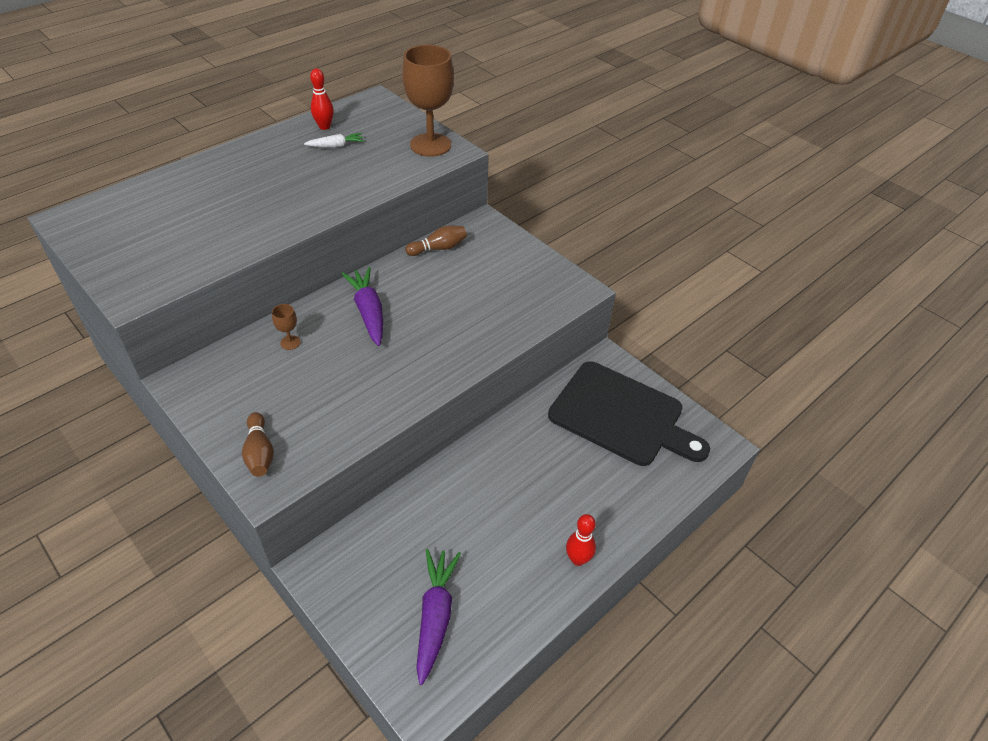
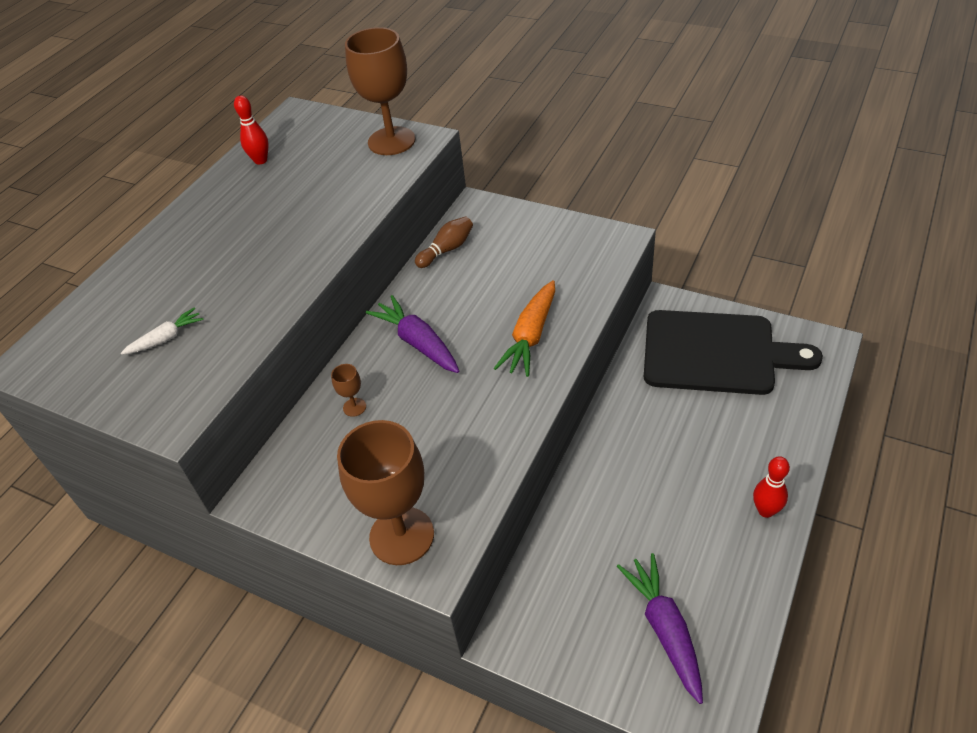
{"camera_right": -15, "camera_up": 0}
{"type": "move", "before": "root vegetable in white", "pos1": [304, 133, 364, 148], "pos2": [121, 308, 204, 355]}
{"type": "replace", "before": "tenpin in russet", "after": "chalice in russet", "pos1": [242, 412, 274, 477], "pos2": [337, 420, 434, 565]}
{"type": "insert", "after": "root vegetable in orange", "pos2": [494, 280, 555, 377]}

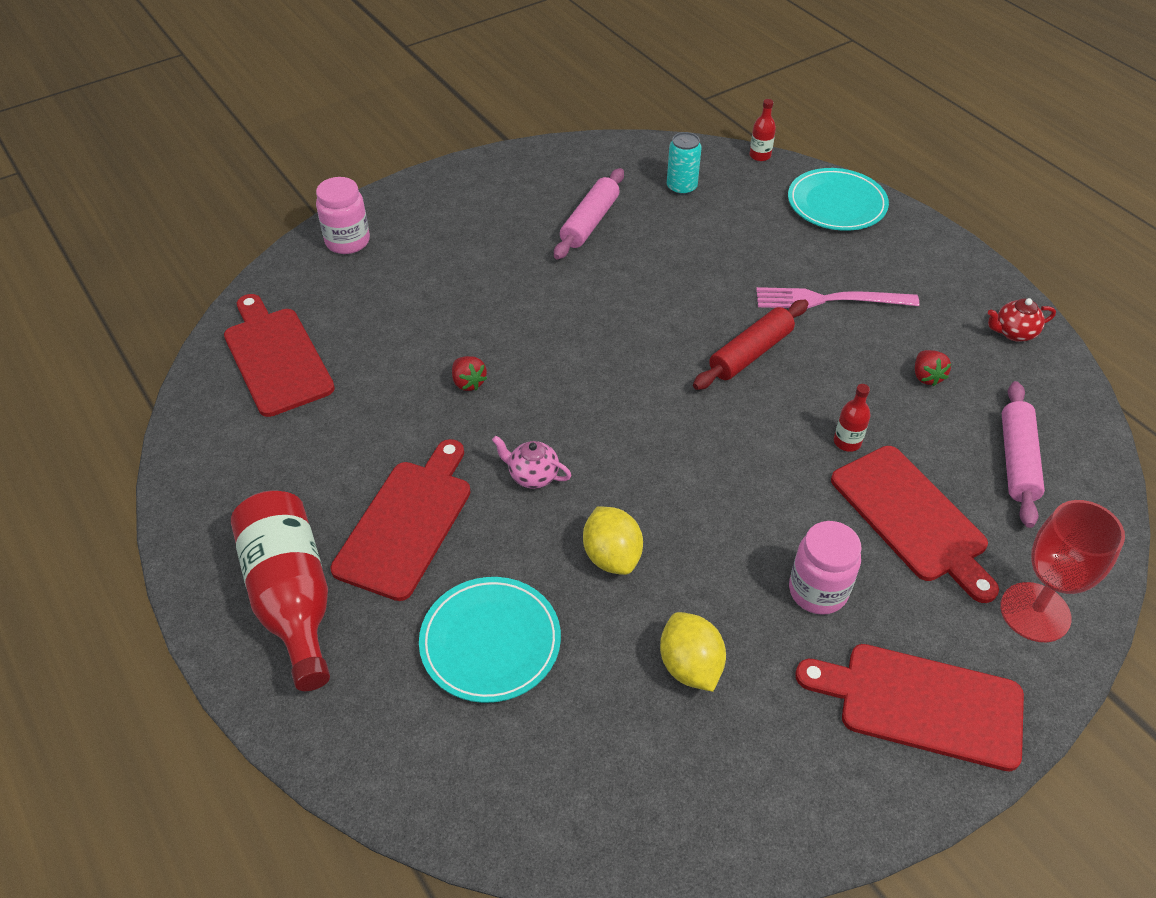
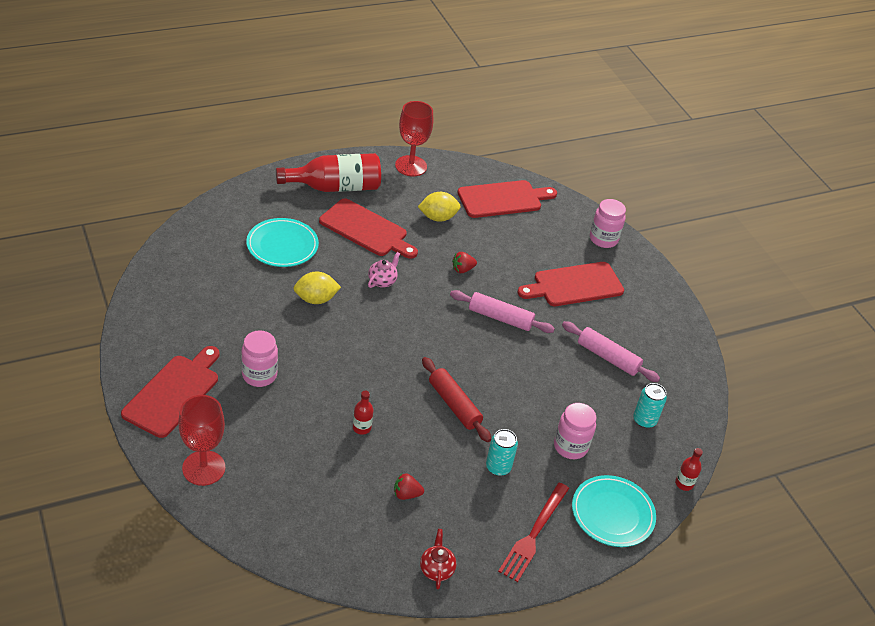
{"camera_right": 95, "camera_up": -5}
{"type": "insert", "after": "chalice in crimson", "pos2": [395, 101, 433, 176]}
{"type": "move", "before": "lemon in yellow", "pos1": [660, 612, 726, 692], "pos2": [418, 192, 461, 222]}
{"type": "move", "before": "pastry roller in rosy", "pos1": [1002, 381, 1045, 528], "pos2": [450, 290, 555, 333]}
{"type": "replace", "before": "fork in rosy", "after": "soda can in aqua", "pos1": [756, 287, 919, 309], "pos2": [486, 429, 518, 476]}
{"type": "insert", "after": "fork in crimson", "pos2": [498, 483, 569, 582]}
{"type": "move", "before": "cutting board in crimson", "pos1": [831, 446, 999, 603], "pos2": [518, 262, 624, 306]}
{"type": "insert", "after": "preserve jar in rosy", "pos2": [554, 403, 596, 459]}

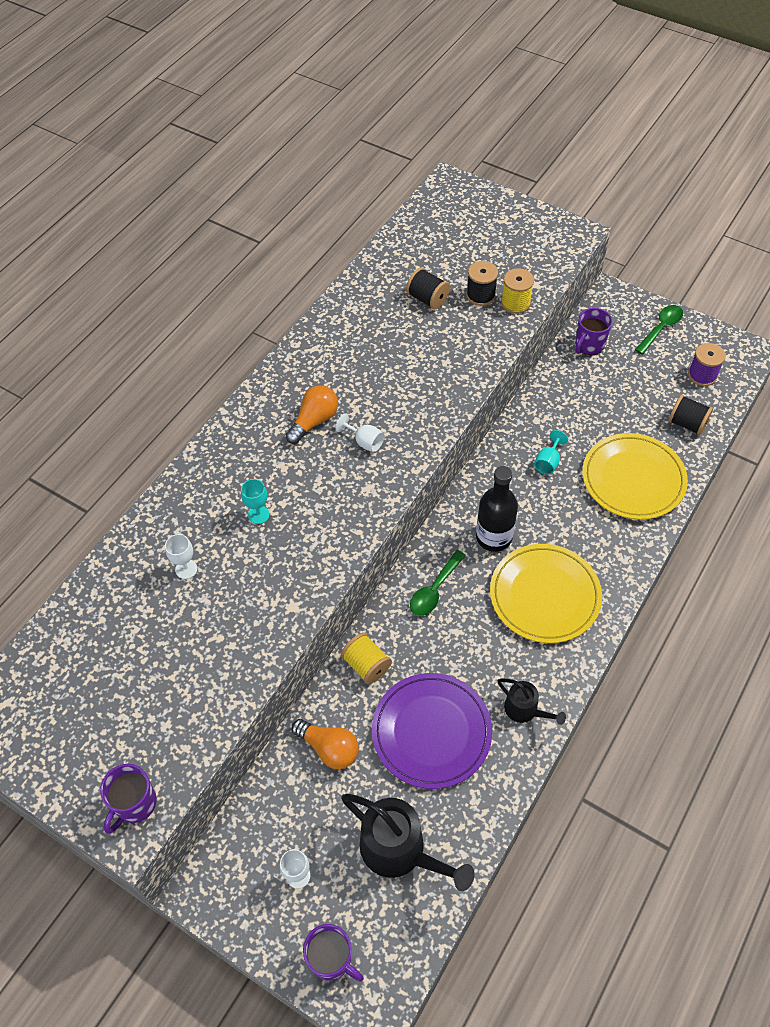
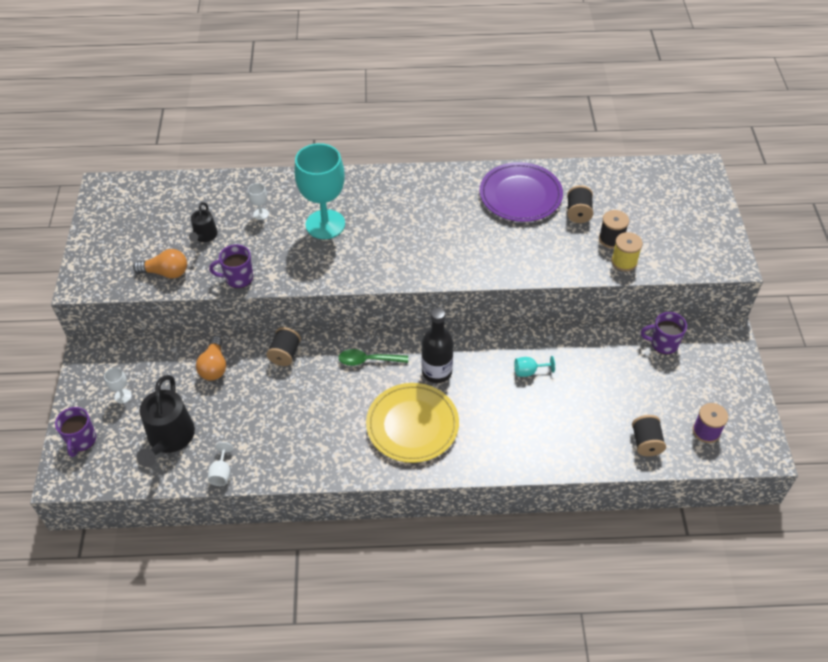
{"camera_right": 55, "camera_up": -5}
{"type": "move", "before": "bulb in orange", "pos1": [286, 385, 338, 444], "pos2": [133, 249, 187, 279]}
{"type": "move", "before": "sprinkling can in black", "pos1": [497, 679, 566, 725], "pos2": [189, 202, 218, 242]}
{"type": "move", "before": "chalice in white", "pos1": [335, 413, 384, 452], "pos2": [208, 442, 233, 486]}
{"type": "move", "before": "mug in violet", "pos1": [100, 764, 157, 834], "pos2": [209, 245, 253, 288]}
{"type": "recolor", "before": "spool in yellow", "after": "spool in black", "pos1": [341, 633, 392, 684], "pos2": [266, 327, 301, 366]}
{"type": "resize", "before": "chalice in aqua", "pos1": [241, 479, 269, 524], "pos2": [294, 143, 345, 239], "scale": 2.49}
{"type": "move", "before": "flat dish in violet", "pos1": [372, 673, 492, 789], "pos2": [480, 162, 563, 222]}
{"type": "delete", "before": "flat dish in yellow", "pos1": [582, 433, 688, 520]}
{"type": "delete", "before": "spoon in emerald", "pos1": [635, 305, 683, 355]}

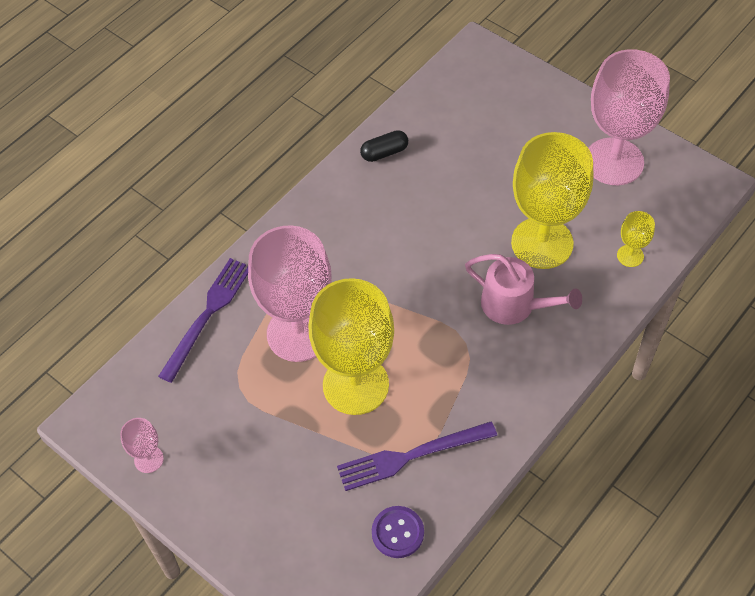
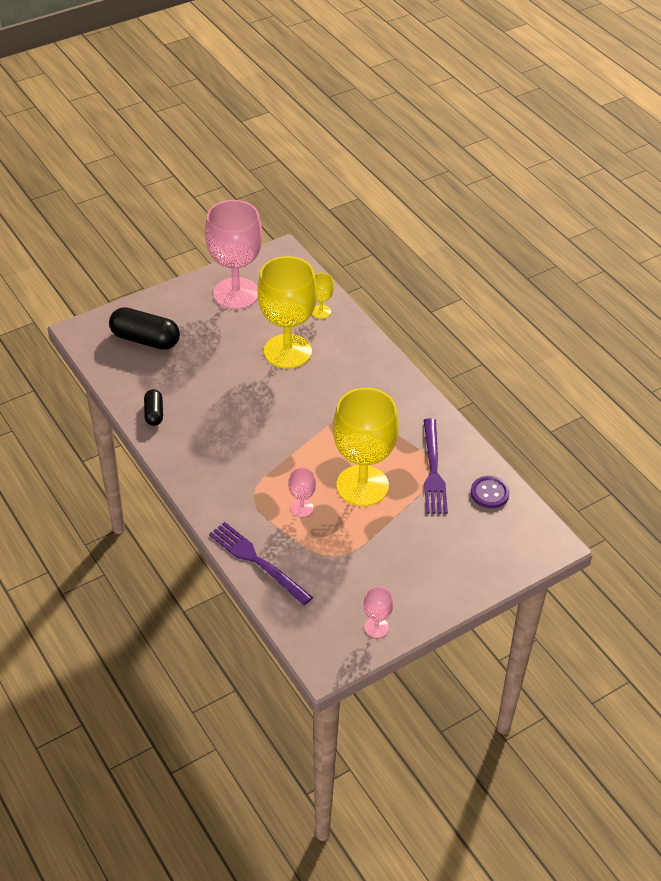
{"camera_right": -75, "camera_up": -10}
{"type": "insert", "after": "capsule in black", "pos2": [109, 307, 180, 350]}
{"type": "resize", "before": "chalice in rosy", "pos1": [248, 225, 332, 362], "pos2": [288, 467, 316, 517], "scale": 0.43}
{"type": "delete", "before": "sprinkling can in rosy", "pos1": [465, 254, 582, 325]}

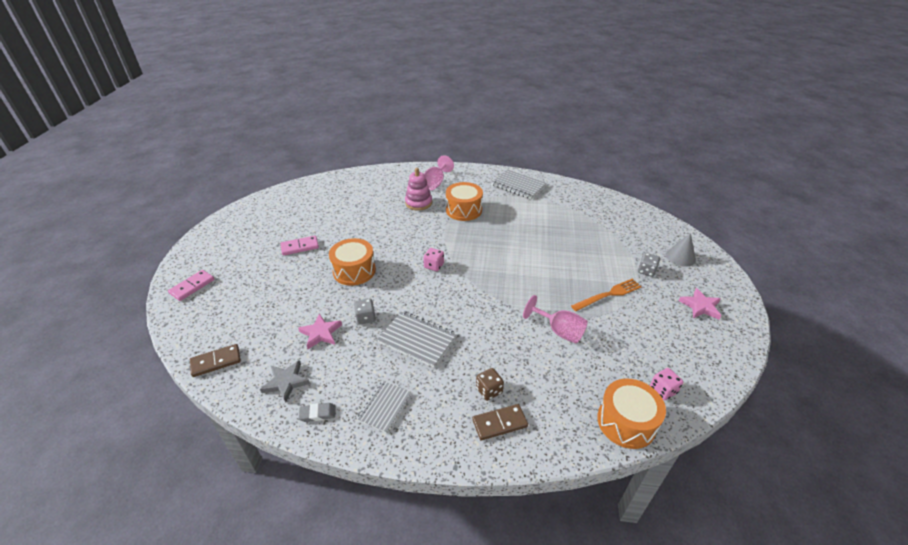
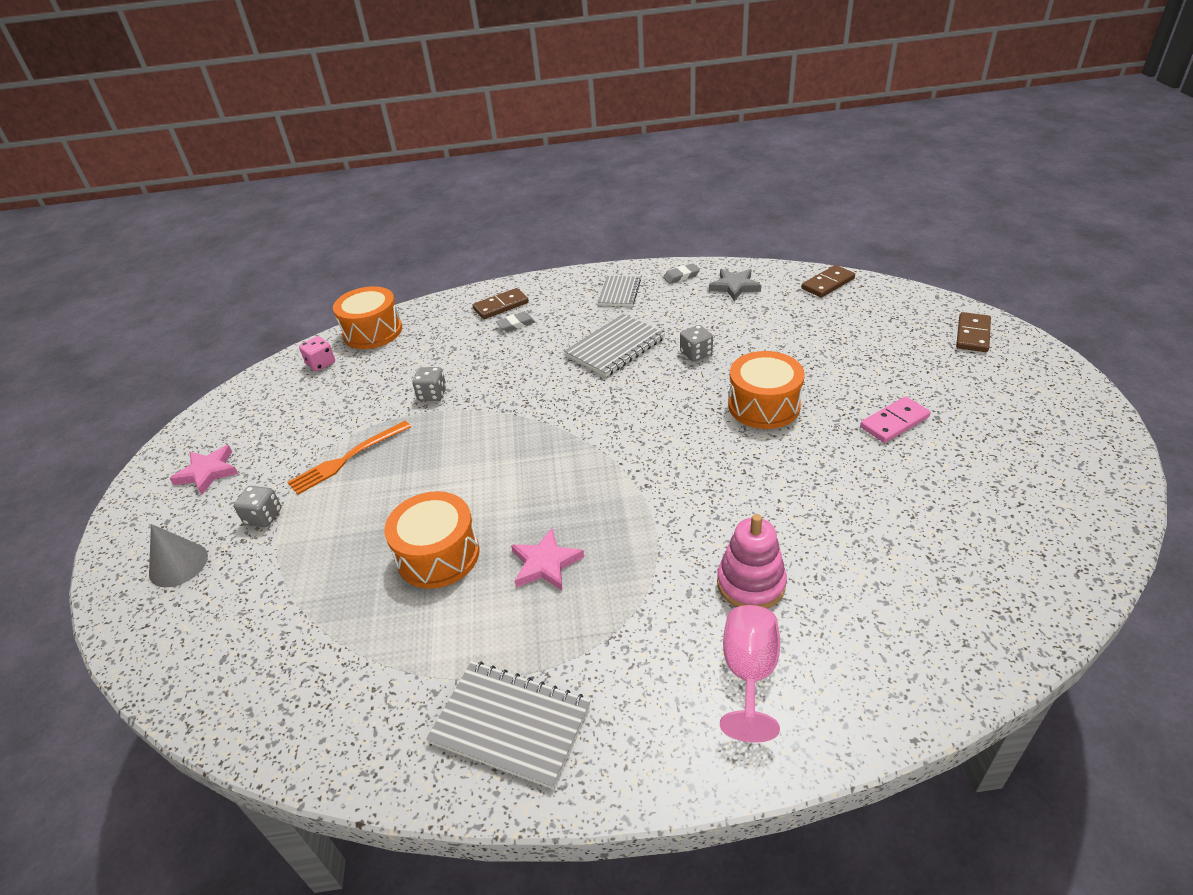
{"camera_right": 170, "camera_up": 0}
{"type": "move", "before": "drum in orange", "pos1": [446, 182, 483, 221], "pos2": [384, 491, 480, 589]}
{"type": "replace", "before": "chalice in rosy", "after": "dice in ash-grey", "pos1": [523, 295, 588, 343], "pos2": [412, 367, 446, 401]}
{"type": "replace", "before": "dice in russet", "after": "pencil eraser in ash-grey", "pos1": [476, 368, 504, 401], "pos2": [496, 312, 535, 332]}
{"type": "move", "before": "star in rosy", "pos1": [298, 314, 342, 349], "pos2": [511, 528, 584, 591]}
{"type": "rotate", "before": "notebook in ash-grey", "pos1": [377, 311, 457, 368], "pos2": [564, 314, 665, 377], "turn": -60}
{"type": "recolor", "before": "domino tile in rosy", "after": "domino tile in russet", "pos1": [168, 270, 214, 301], "pos2": [956, 312, 991, 352]}
{"type": "delete", "before": "dice in rosy", "pos1": [423, 248, 444, 271]}

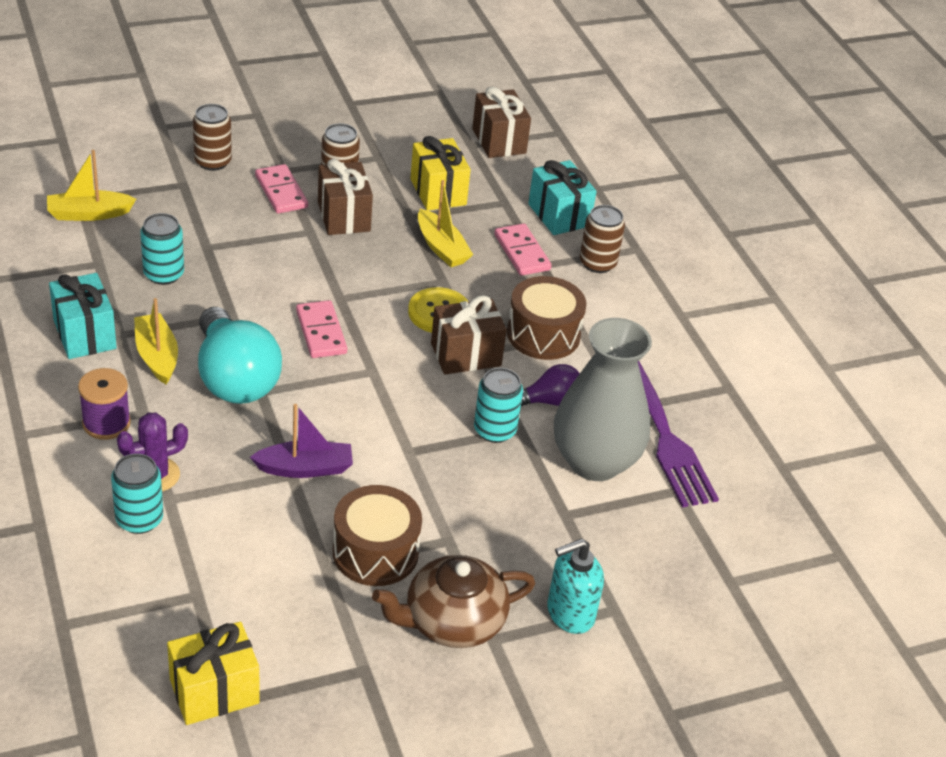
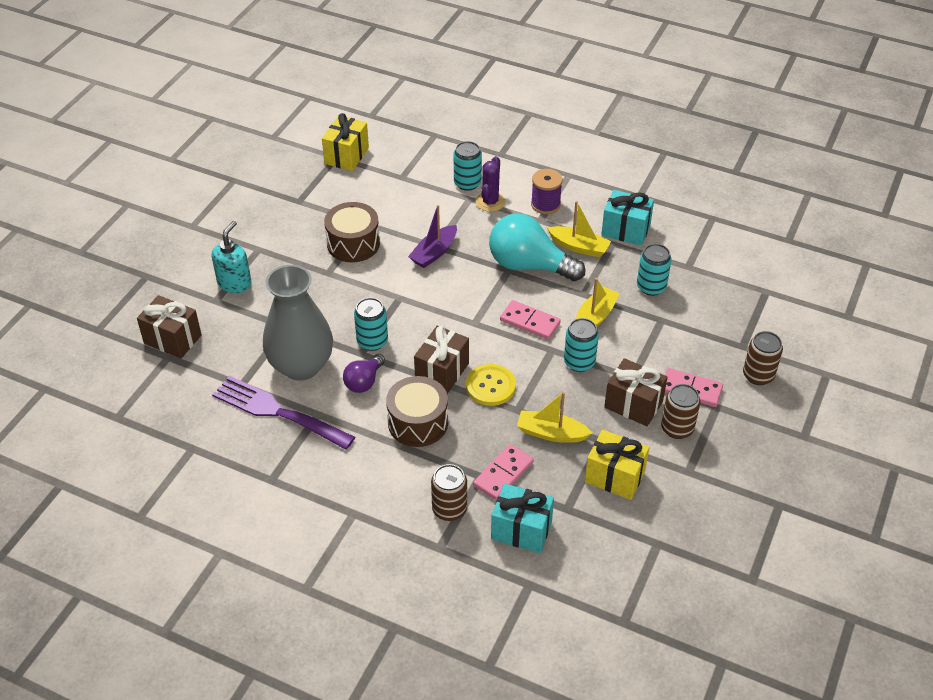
{"camera_right": 140, "camera_up": 5}
{"type": "move", "before": "gift in russet", "pos1": [472, 86, 531, 158], "pos2": [137, 295, 202, 359]}
{"type": "rotate", "before": "domino tile in rosy", "pos1": [494, 223, 551, 276], "pos2": [473, 444, 534, 501], "turn": -75}
{"type": "insert", "after": "soda can in aqua", "pos2": [564, 318, 599, 372]}
{"type": "move", "before": "boat in yellow", "pos1": [47, 150, 136, 221], "pos2": [576, 278, 620, 327]}
{"type": "delete", "before": "china teapot in russet", "pos1": [372, 555, 535, 648]}

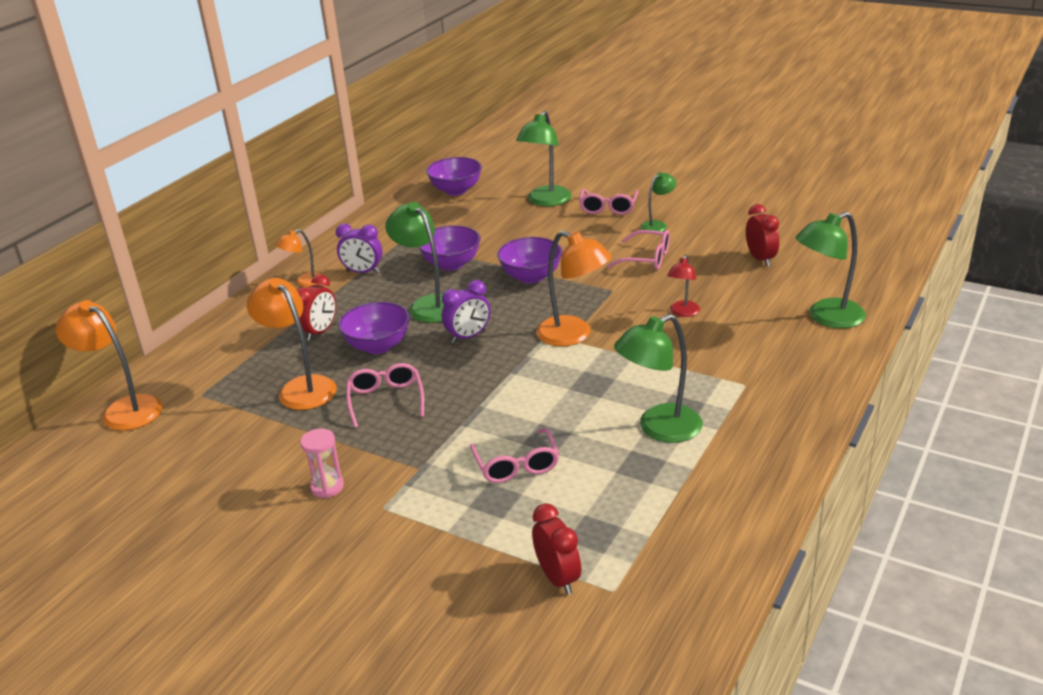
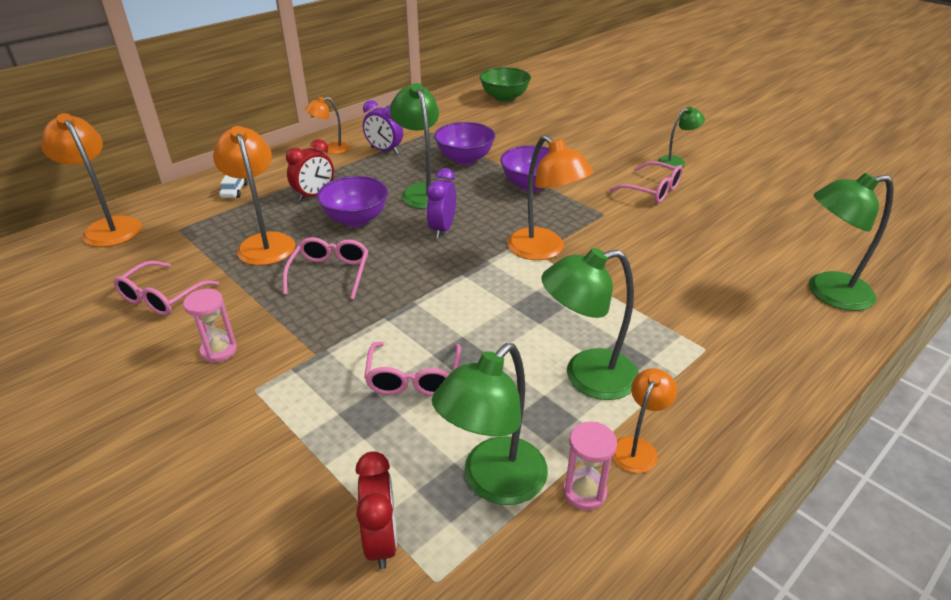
{"camera_right": 15, "camera_up": 5}
{"type": "move", "before": "spectacles in rosy", "pos1": [579, 189, 639, 215], "pos2": [114, 261, 219, 316]}
{"type": "insert", "after": "automobile in white", "pos2": [219, 175, 248, 198]}
{"type": "rotate", "before": "clock in violet", "pos1": [442, 280, 491, 343], "pos2": [427, 168, 456, 238], "turn": 120}
{"type": "move", "before": "desk lamp in emerald", "pos1": [516, 110, 572, 206], "pos2": [432, 343, 548, 505]}
{"type": "recolor", "before": "bowl in violet", "after": "bowl in emerald", "pos1": [426, 157, 482, 196], "pos2": [480, 67, 531, 102]}
{"type": "insert", "after": "sandglass in rosy", "pos2": [563, 422, 617, 510]}
{"type": "insert", "after": "desk lamp in orange", "pos2": [612, 368, 677, 473]}
{"type": "delete", "before": "desk lamp in crimson", "pos1": [667, 255, 700, 317]}
{"type": "delete", "before": "clock in crimson", "pos1": [746, 204, 779, 266]}

